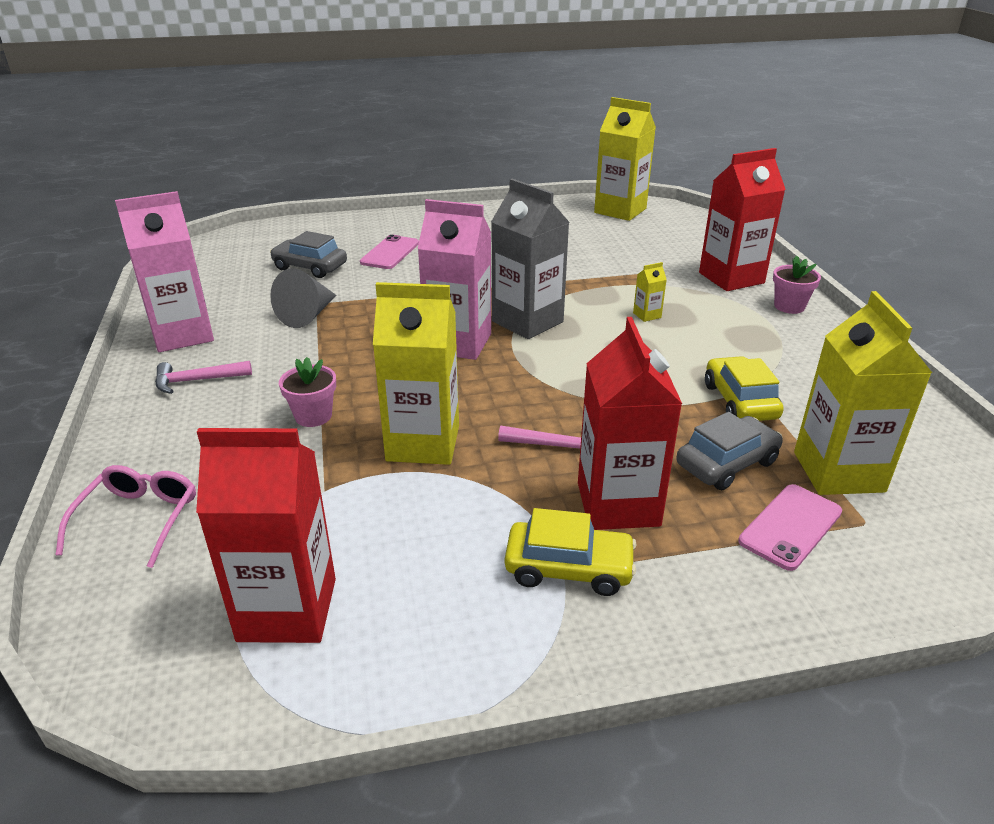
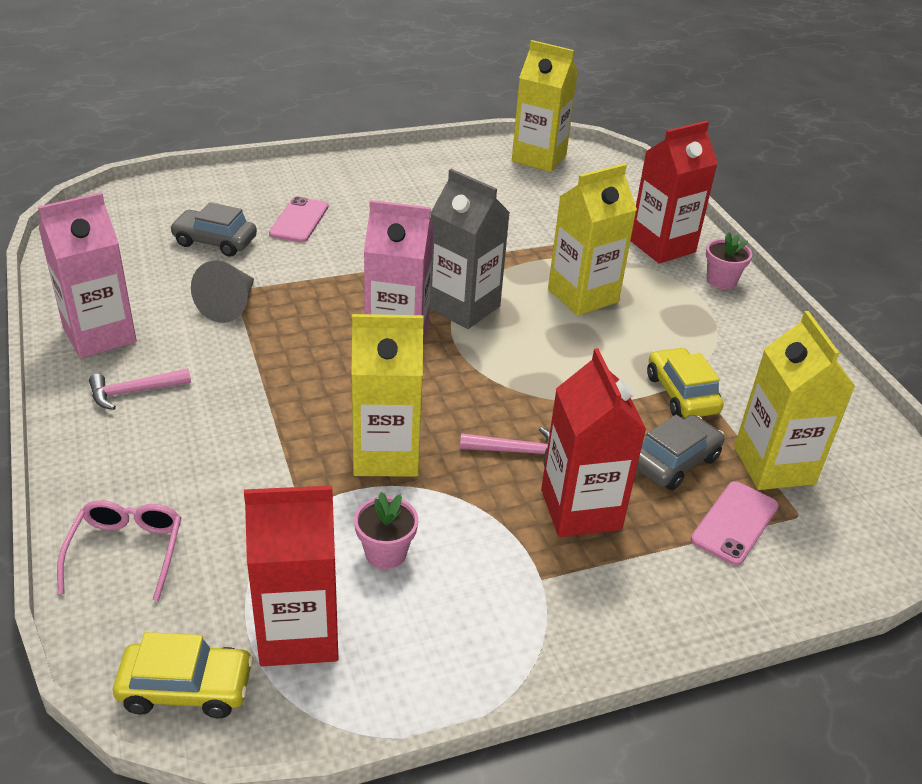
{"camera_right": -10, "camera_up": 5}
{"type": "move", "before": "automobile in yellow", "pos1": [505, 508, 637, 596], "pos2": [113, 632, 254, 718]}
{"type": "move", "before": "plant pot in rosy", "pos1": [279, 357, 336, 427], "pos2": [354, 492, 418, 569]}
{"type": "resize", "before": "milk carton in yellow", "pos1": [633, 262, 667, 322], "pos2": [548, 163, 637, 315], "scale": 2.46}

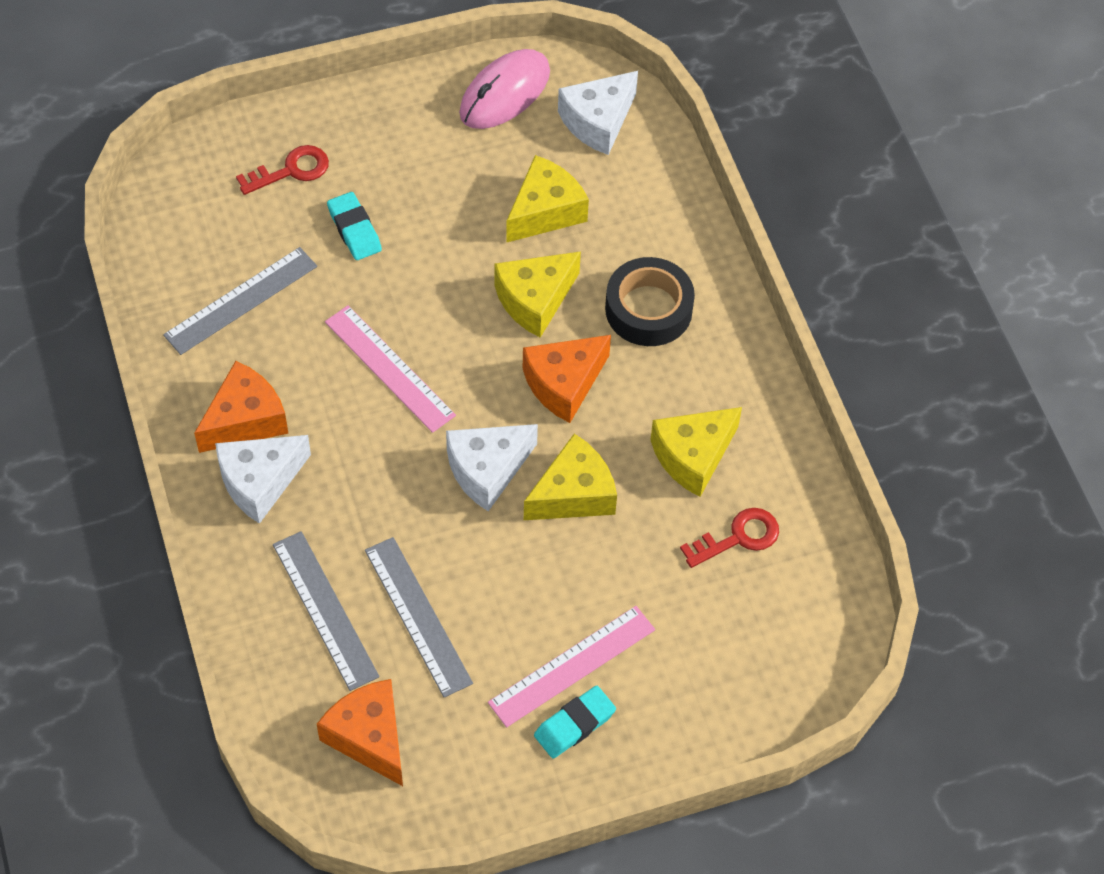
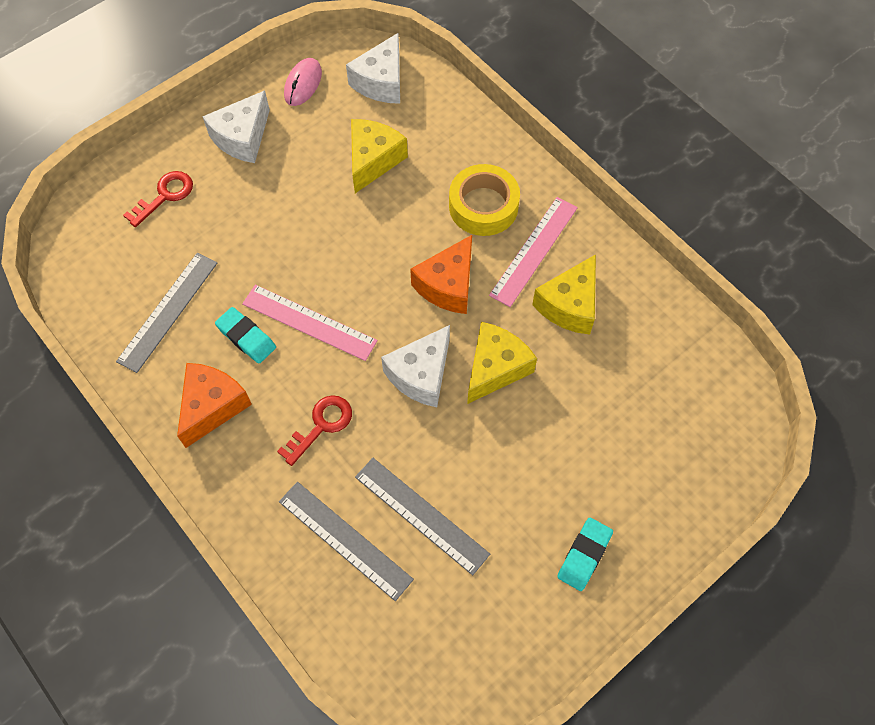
{"camera_right": -20, "camera_up": 5}
{"type": "move", "before": "cheese wedge in white", "pos1": [215, 435, 311, 524], "pos2": [202, 91, 270, 163]}
{"type": "move", "before": "pencil eraser in aqua", "pos1": [327, 192, 382, 260], "pos2": [215, 307, 276, 364]}
{"type": "move", "before": "latchkey in crimson", "pos1": [680, 508, 779, 568], "pos2": [277, 395, 352, 466]}
{"type": "resize", "before": "computer mouse in rosy", "pos1": [459, 49, 550, 129], "pos2": [284, 58, 322, 106], "scale": 0.66}
{"type": "recolor", "before": "sticky tape in black", "after": "sticky tape in yellow", "pos1": [605, 257, 695, 346], "pos2": [449, 164, 520, 236]}
{"type": "move", "before": "straightedge in rosy", "pos1": [488, 606, 655, 727], "pos2": [489, 197, 578, 307]}
{"type": "delete", "before": "cheese wedge in orange", "pos1": [317, 679, 403, 786]}
{"type": "delete", "before": "cheese wedge in yellow", "pos1": [494, 251, 581, 338]}

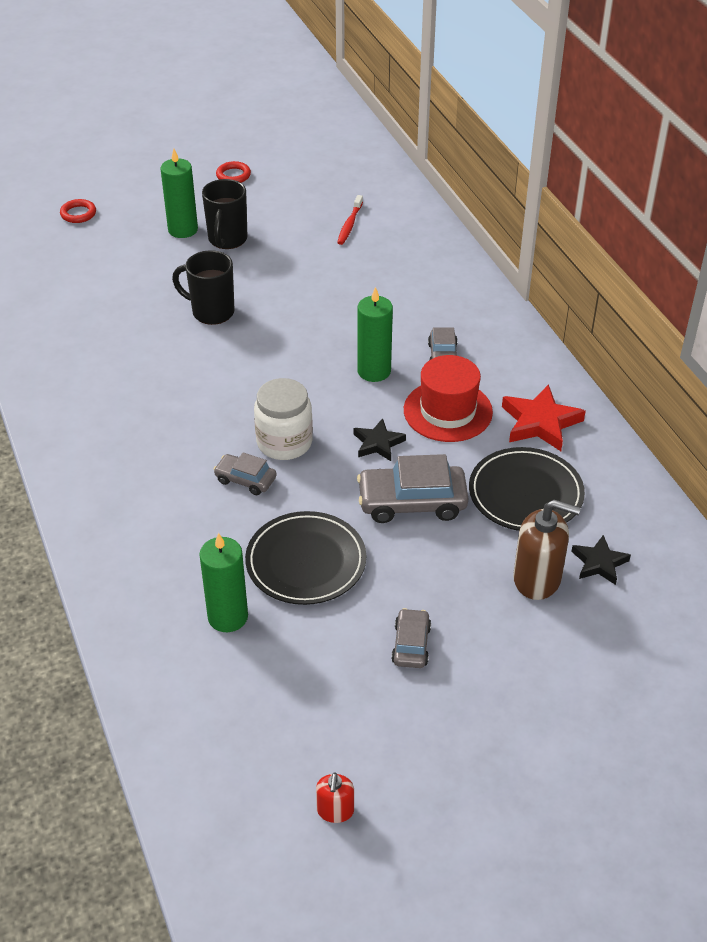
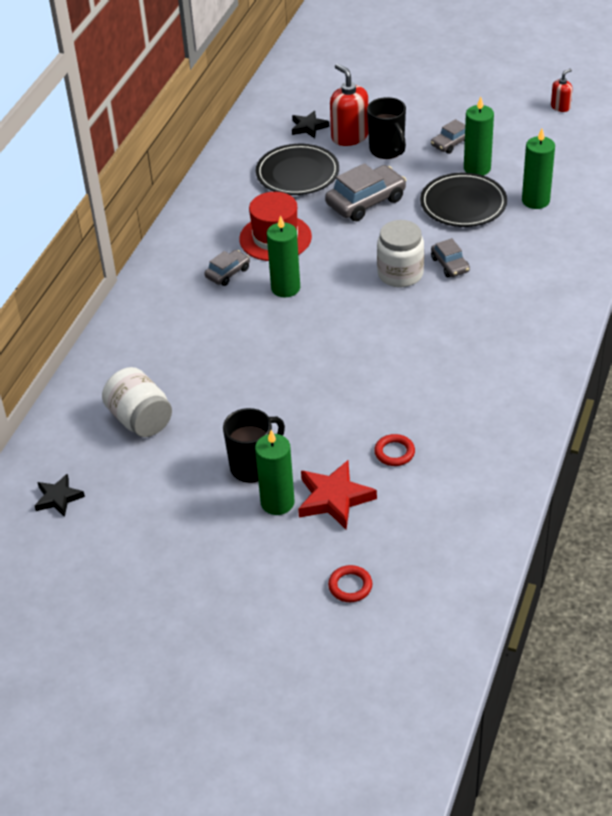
{"camera_right": -135, "camera_up": 0}
{"type": "move", "before": "star in black", "pos1": [354, 418, 406, 461], "pos2": [35, 474, 85, 517]}
{"type": "replace", "before": "tooth brush in crimson", "after": "preserve jar in white", "pos1": [337, 195, 363, 245], "pos2": [102, 367, 172, 437]}
{"type": "move", "before": "star in crimson", "pos1": [502, 384, 586, 451], "pos2": [298, 460, 377, 529]}
{"type": "rotate", "before": "automobile in ash-grey", "pos1": [357, 454, 468, 523], "pos2": [325, 163, 406, 221], "turn": -75}
{"type": "recolor", "before": "soap dispenser in russet", "after": "soap dispenser in crimson", "pos1": [513, 500, 581, 600], "pos2": [330, 64, 368, 146]}
{"type": "move", "before": "mug in black", "pos1": [172, 250, 235, 325], "pos2": [367, 97, 406, 159]}
{"type": "move", "before": "hoop in crimson", "pos1": [216, 161, 251, 183], "pos2": [374, 434, 415, 466]}
{"type": "insert", "after": "candle in emerald", "pos2": [464, 97, 494, 176]}

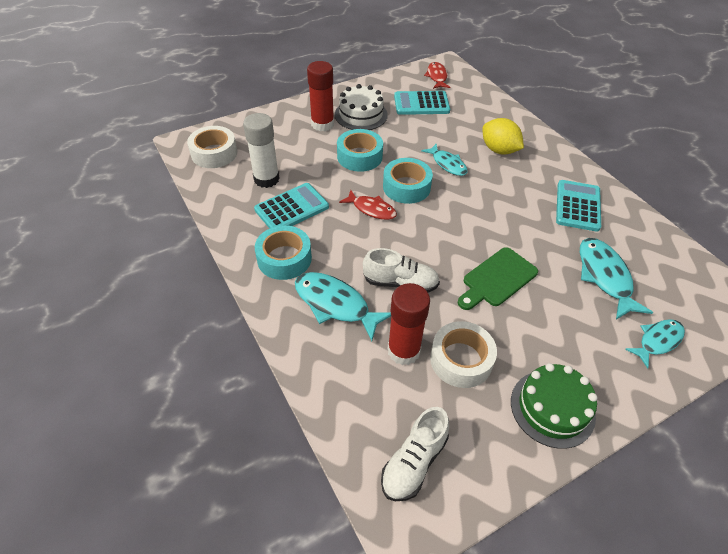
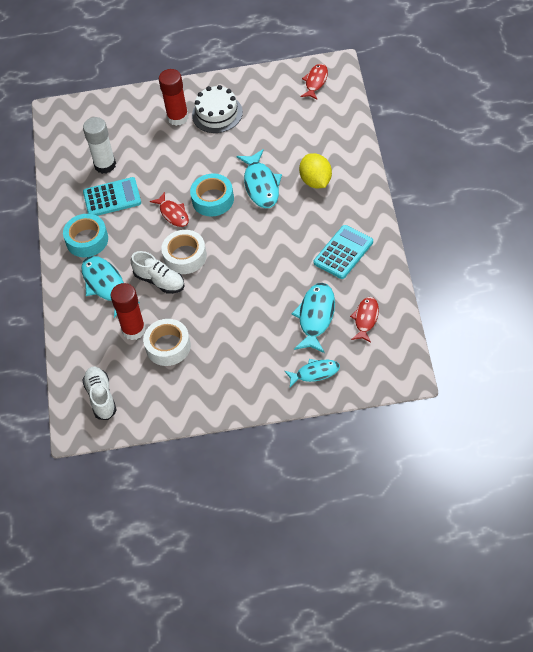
{"camera_right": 30, "camera_up": 5}
{"type": "rotate", "before": "lace-up shoe in white", "pos1": [381, 407, 449, 501], "pos2": [82, 367, 116, 420], "turn": 105}
{"type": "move", "before": "sticky tape in white", "pos1": [187, 126, 237, 168], "pos2": [161, 230, 207, 274]}
{"type": "resize", "before": "toy fish in aqua", "pos1": [421, 144, 468, 176], "pos2": [236, 149, 282, 208], "scale": 1.54}
{"type": "insert", "after": "toy fish in crimson", "pos2": [350, 297, 379, 343]}
{"type": "delete", "before": "sticky tape in aqua", "pos1": [337, 129, 383, 172]}
{"type": "delete", "before": "pocket calculator in aqua", "pos1": [394, 91, 450, 115]}
{"type": "delete", "before": "cutting board in emerald", "pos1": [458, 247, 538, 310]}
{"type": "delete", "before": "gateau in emerald", "pos1": [511, 363, 598, 449]}

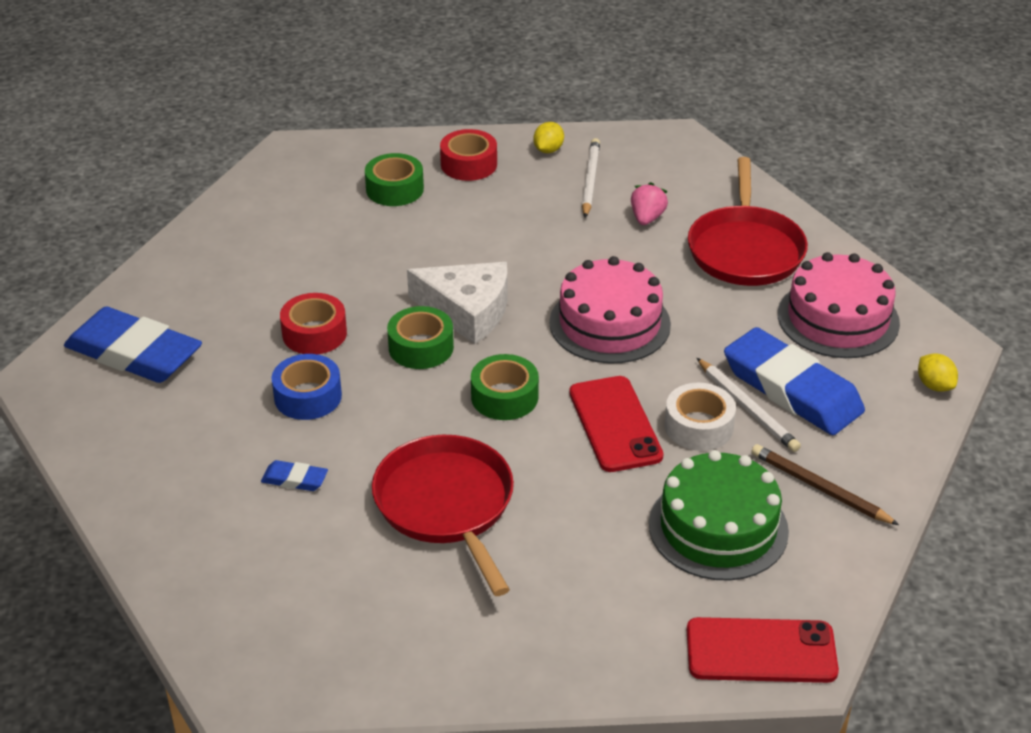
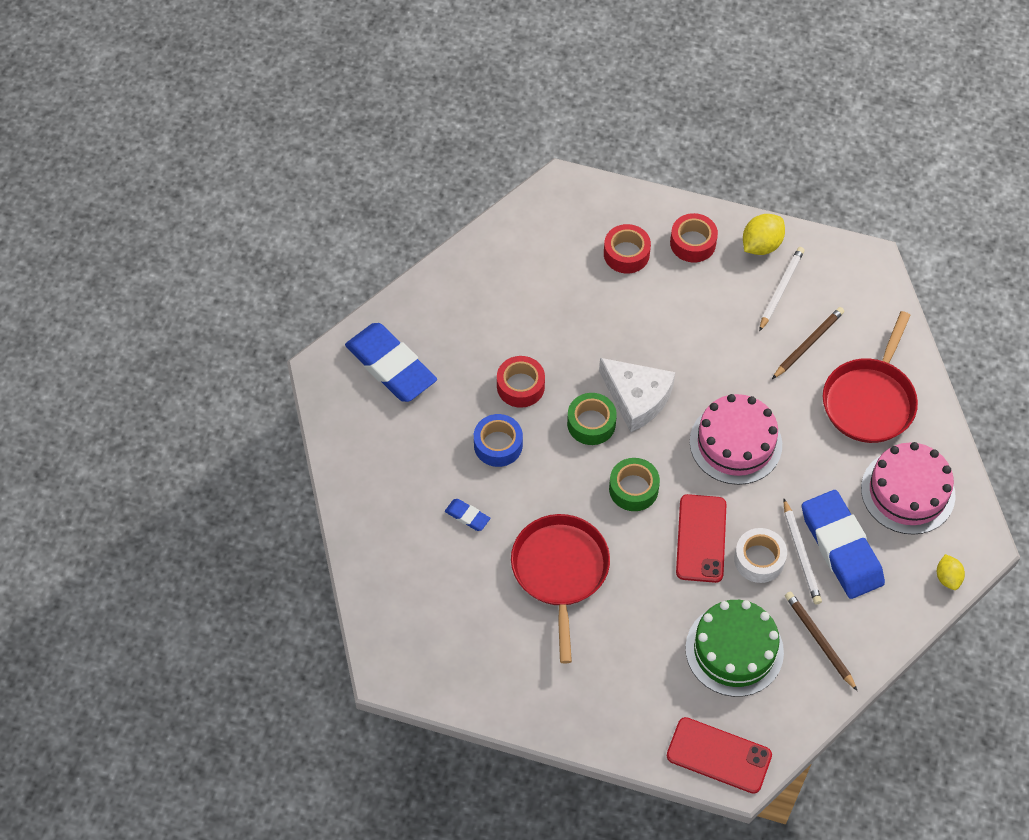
{"camera_right": 20, "camera_up": 20}
{"type": "recolor", "before": "sticky tape in emerald", "after": "sticky tape in crimson", "pos1": [365, 153, 424, 206], "pos2": [604, 224, 651, 273]}
{"type": "resize", "before": "lemon in yellow", "pos1": [534, 122, 564, 153], "pos2": [743, 214, 785, 255], "scale": 1.56}
{"type": "replace", "before": "toy strawberry in rosy", "after": "pencil in russet", "pos1": [631, 182, 668, 225], "pos2": [772, 307, 844, 379]}

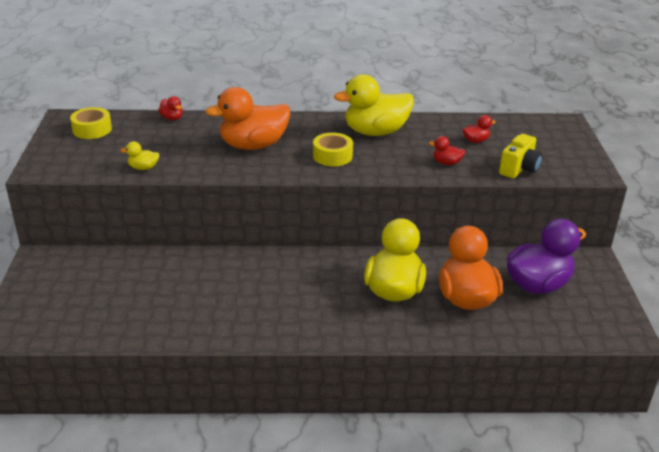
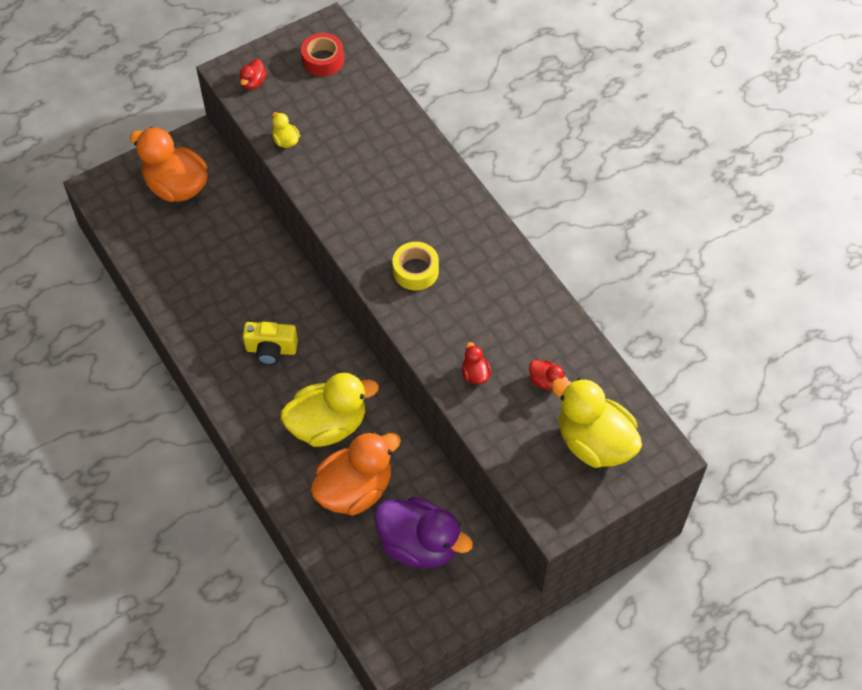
{"camera_right": 60, "camera_up": 25}
{"type": "move", "before": "rubber duck in orange", "pos1": [205, 87, 290, 150], "pos2": [130, 127, 208, 202]}
{"type": "move", "before": "rubber duck in crimson", "pos1": [158, 96, 183, 120], "pos2": [240, 59, 267, 90]}
{"type": "move", "before": "compact camera in yellow", "pos1": [499, 134, 542, 179], "pos2": [243, 322, 298, 365]}
{"type": "recolor", "before": "sticky tape in yellow", "after": "sticky tape in crimson", "pos1": [70, 107, 112, 139], "pos2": [301, 33, 344, 76]}
{"type": "move", "before": "rubber duck in yellow", "pos1": [334, 74, 414, 136], "pos2": [551, 378, 642, 468]}

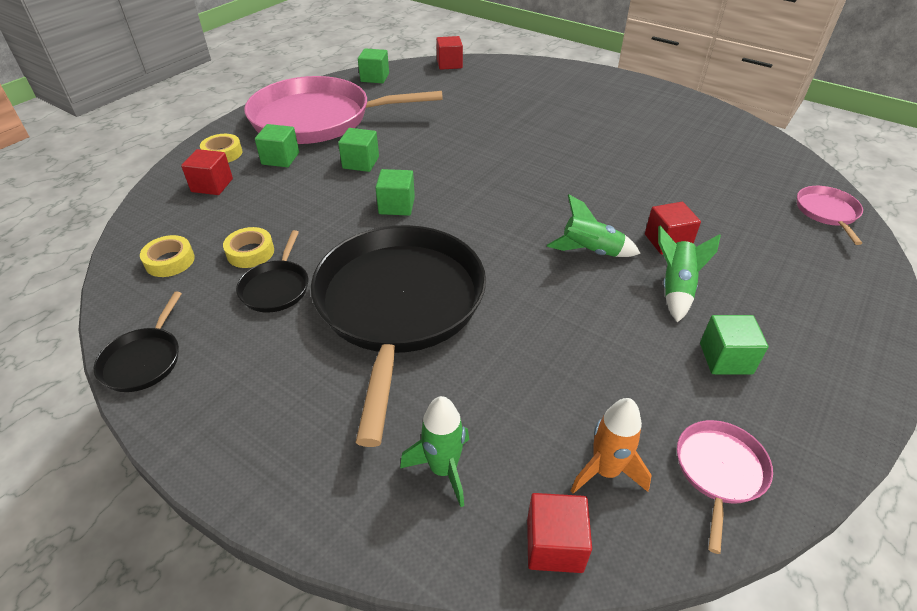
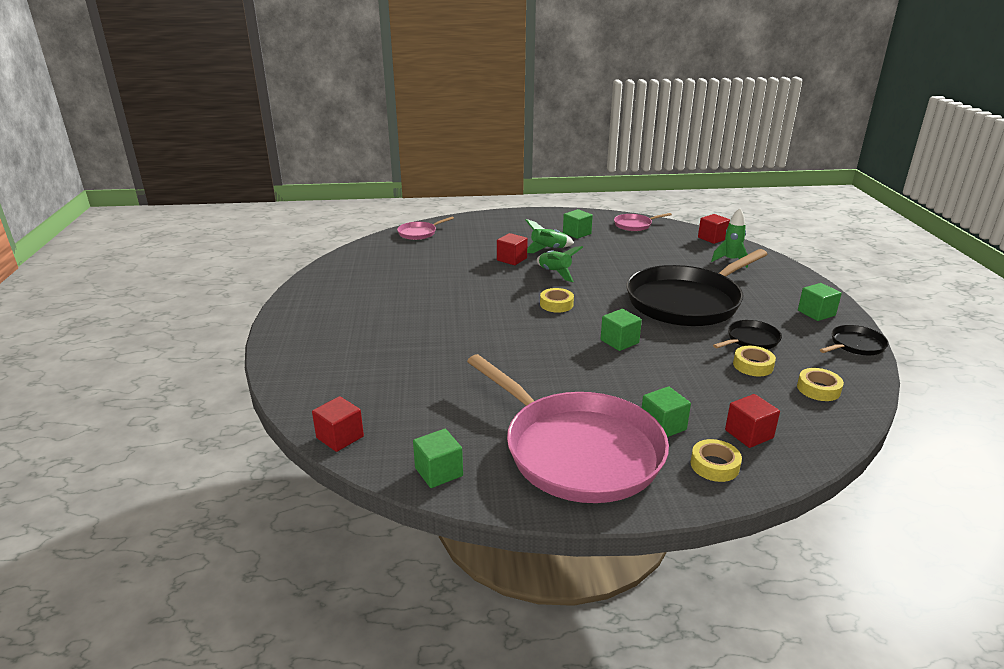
{"camera_right": -130, "camera_up": -15}
{"type": "insert", "after": "sticky tape in yellow", "pos2": [540, 288, 574, 313]}
{"type": "move", "before": "solid cube in emerald", "pos1": [338, 128, 379, 172], "pos2": [798, 283, 842, 321]}
{"type": "delete", "before": "rocket in orange", "pos1": [571, 398, 652, 494]}

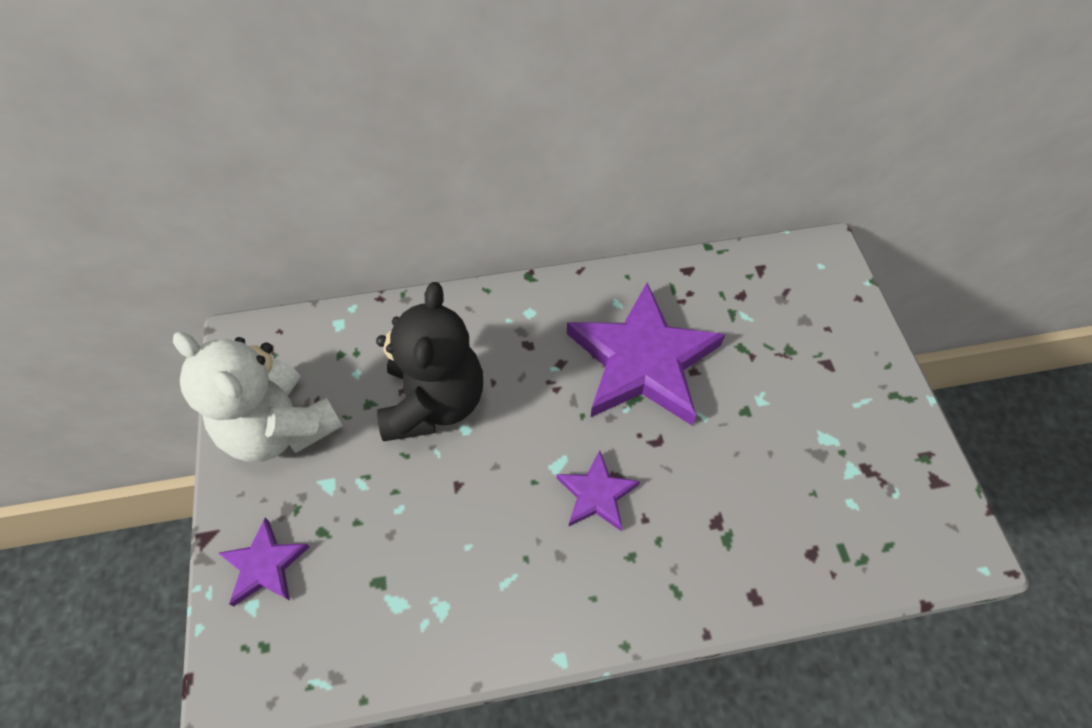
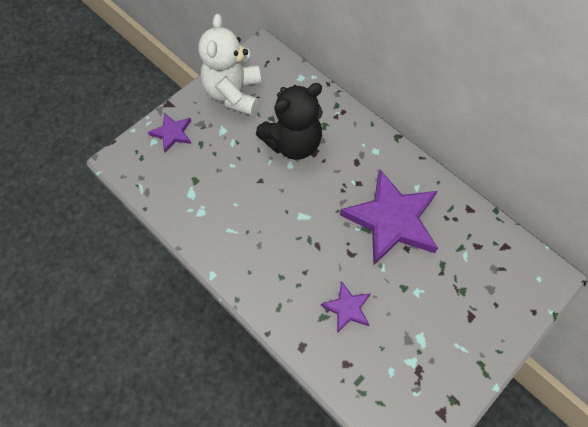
{"camera_right": 55, "camera_up": 5}
{"type": "move", "before": "star in violet", "pos1": [557, 450, 640, 531], "pos2": [321, 281, 371, 333]}

